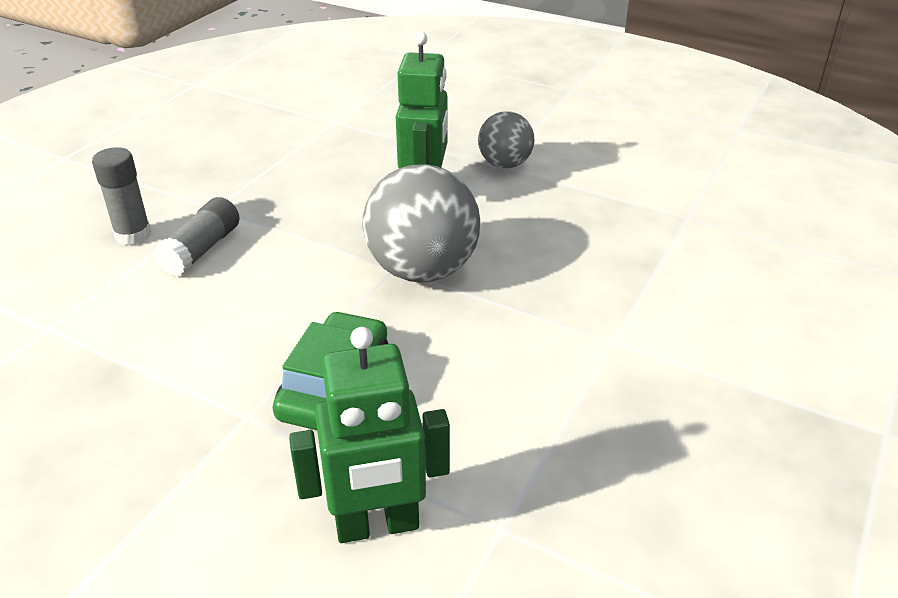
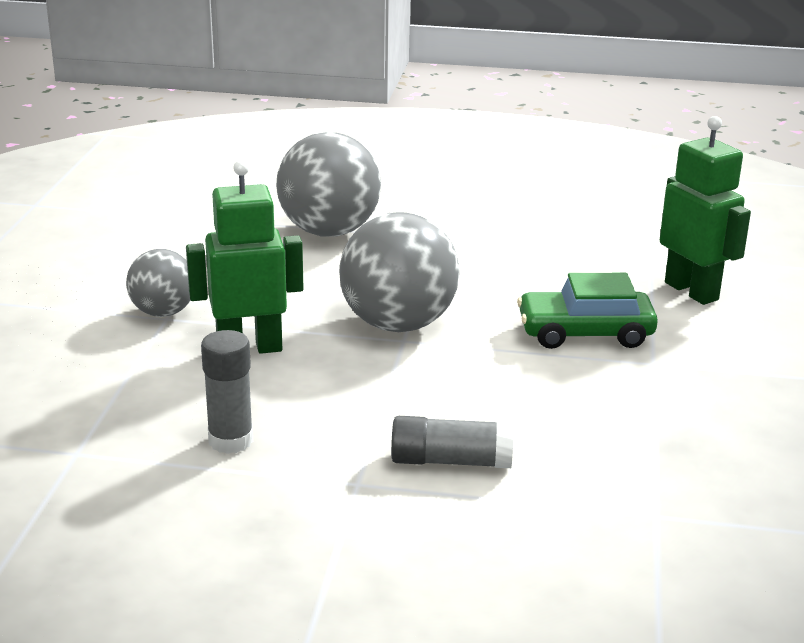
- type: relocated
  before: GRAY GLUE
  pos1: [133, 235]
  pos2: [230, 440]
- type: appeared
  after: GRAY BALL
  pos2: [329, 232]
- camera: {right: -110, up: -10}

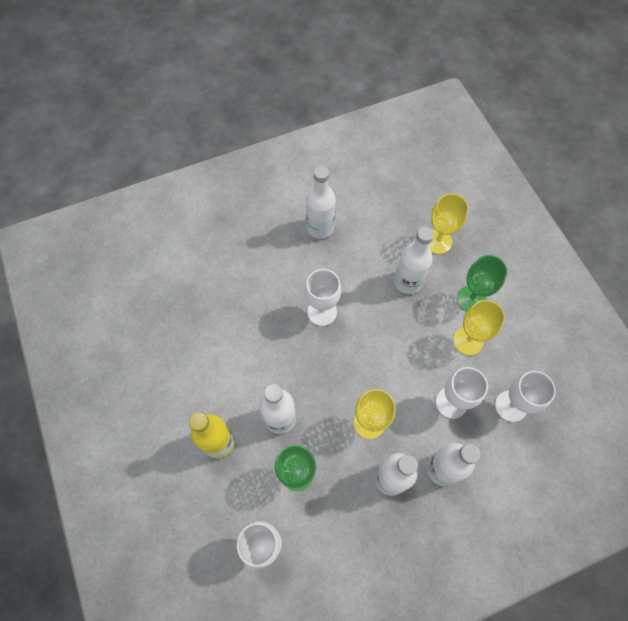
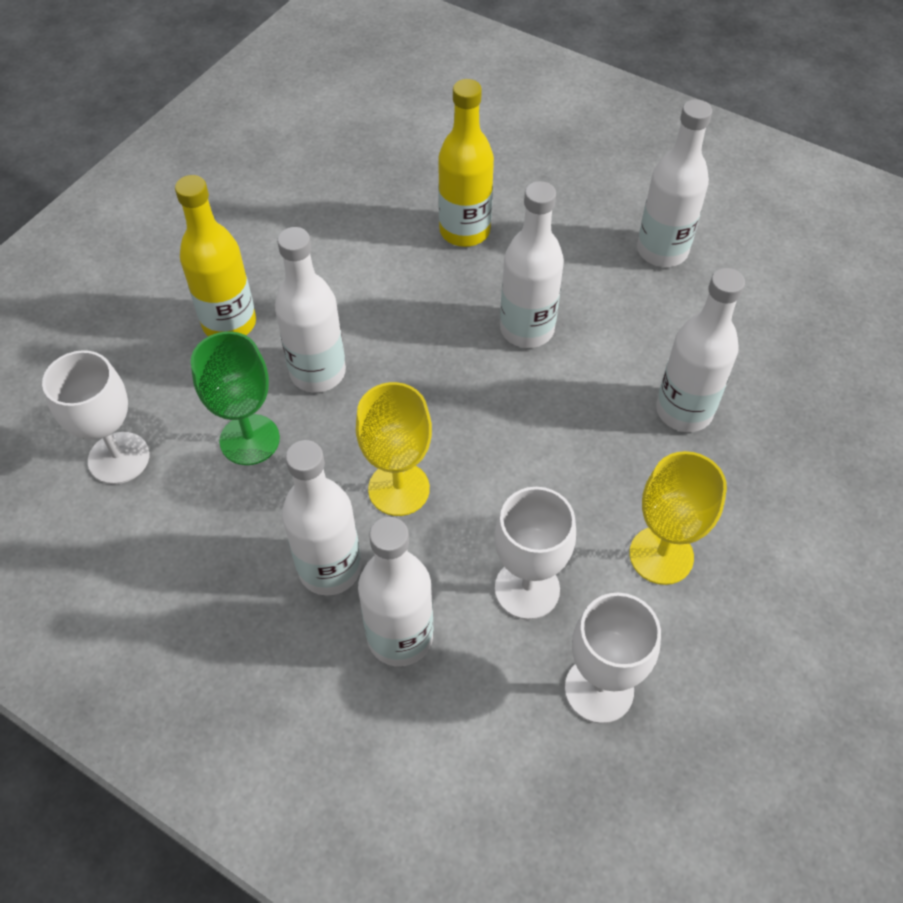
- type: appeared
  after: YELLOW BOTTLE
  pos2: [464, 231]
- type: exchanged
  before: SNOW-WHITE CHALICE
  after: SNOW-WHITE BOTTLE
  pos1: [322, 312]
  pos2: [527, 329]
- type: missing
  before: YELLOW CHALICE
  pos1: [438, 241]
- type: missing
  before: EMERALD CHALICE
  pos1: [471, 299]
- camera: {right: 55, up: -10}

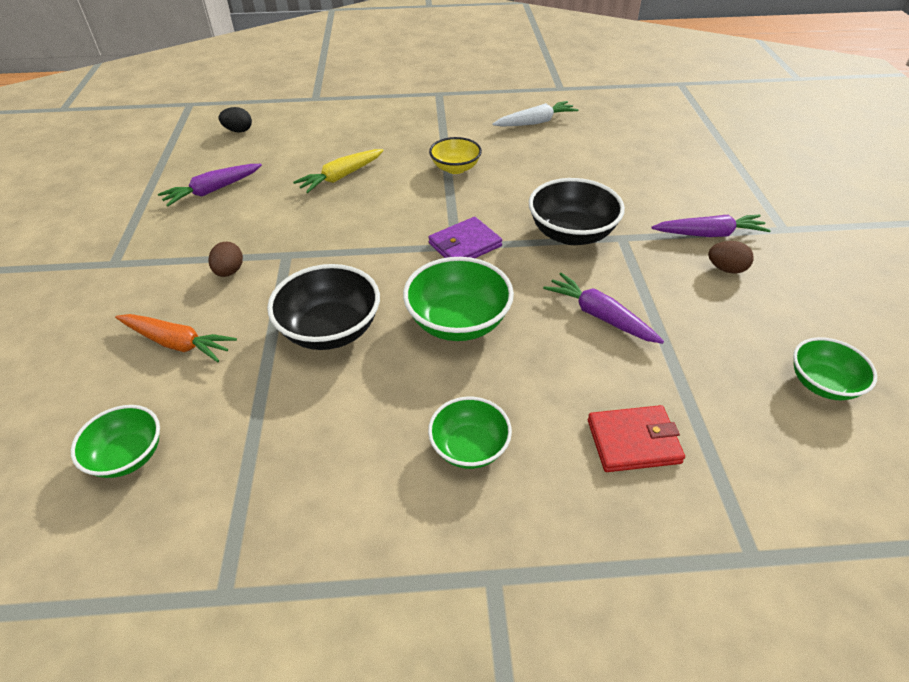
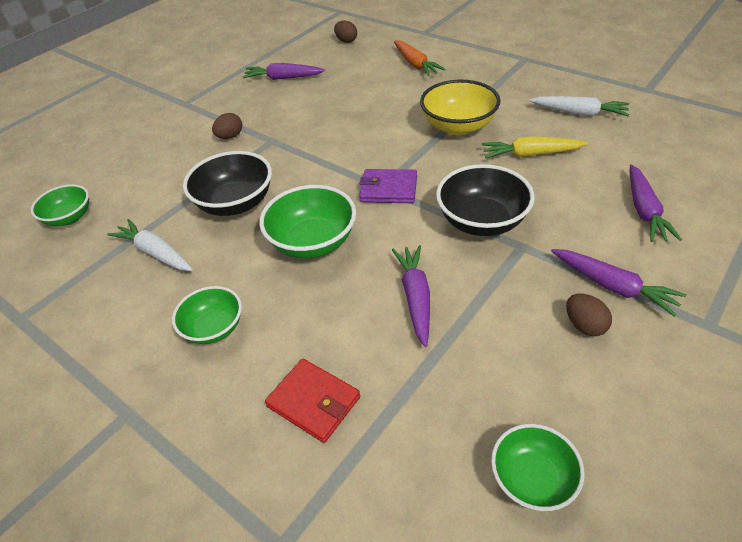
- type: appeared
  after: SNOW-WHITE CARROT
  pos2: [155, 253]
- type: colour
  before: JET-BLACK EGG SHAPE
  after: RUSSET EGG SHAPE
  pos1: [238, 131]
  pos2: [346, 41]
- type: relocated
  before: ORANGE-COLOURED CARROT
  pos1: [177, 343]
  pos2: [415, 64]
- type: size
  before: YELLOW DEEP DISH
  pos1: [455, 168]
  pos2: [458, 126]
  scale: 1.56
- type: relocated
  before: YELLOW CARROT
  pos1: [341, 177]
  pos2: [530, 154]
- type: appeared
  after: VIOLET CARROT
  pos2: [644, 210]
- camera: {right: 45, up: 0}

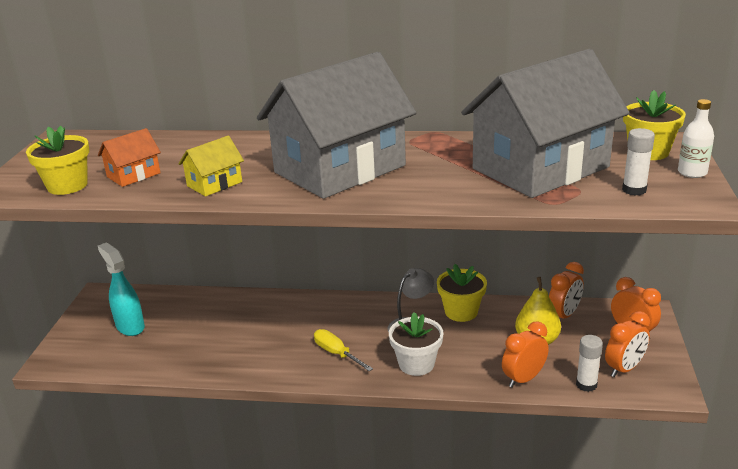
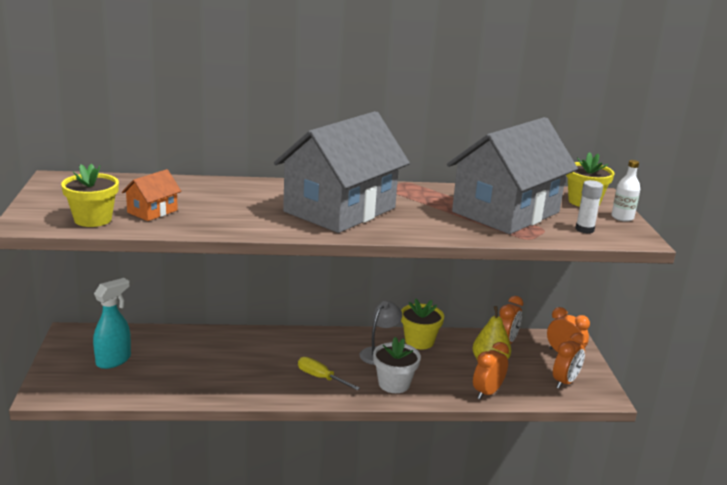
- type: spun
  before: AQUA SPRAY CLEANER
  pos1: [130, 327]
  pos2: [114, 360]
  turn: 90
- type: missing
  before: YELLOW COTTAGE
  pos1: [214, 184]
- type: missing
  before: SNOW-WHITE GLUE
  pos1: [586, 384]
- camera: {right: -15, up: -5}

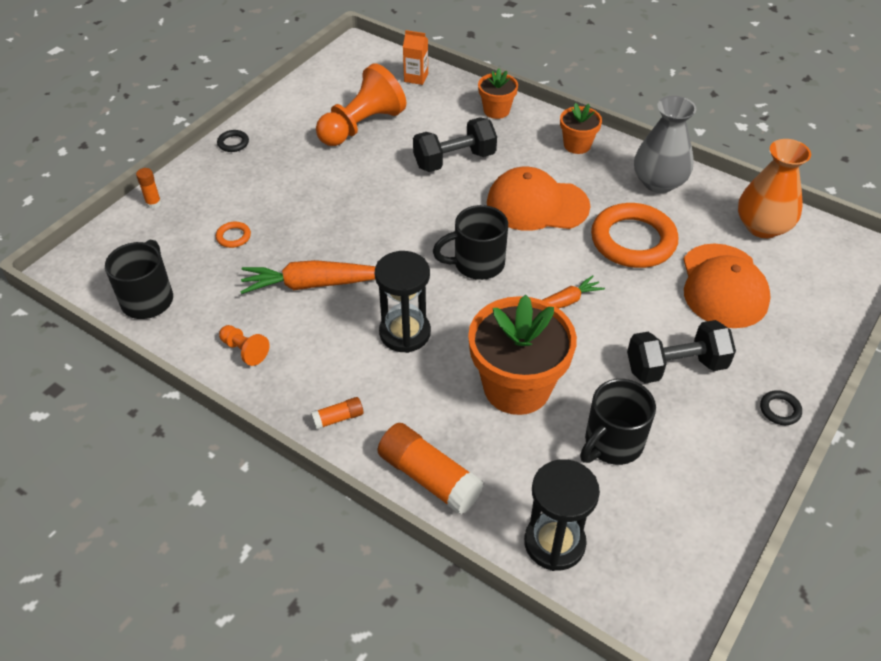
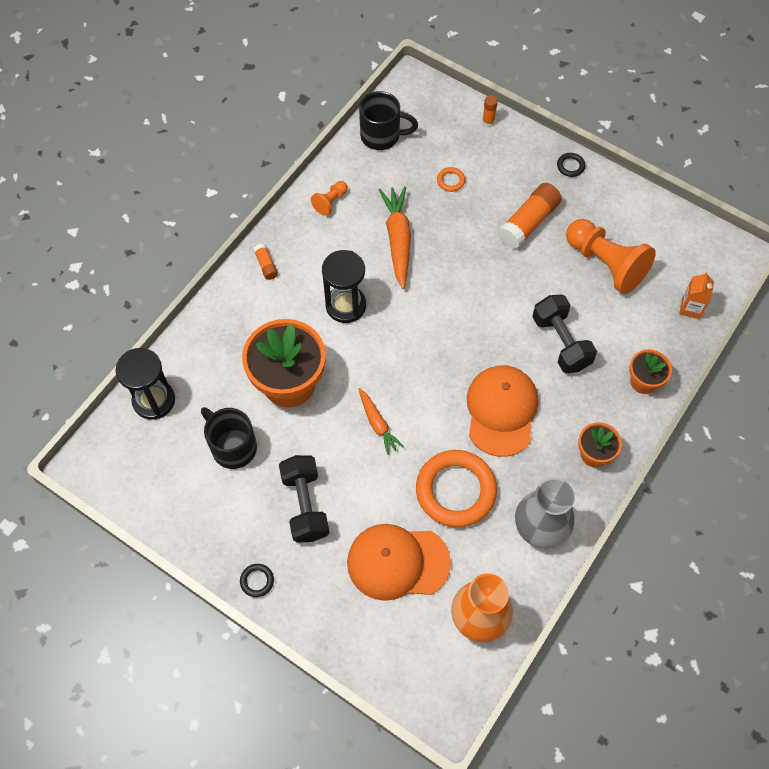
- type: relocated
  before: ORANGE-COLOURED GLUE
  pos1: [429, 477]
  pos2: [528, 222]
- type: missing
  before: JET-BLACK TEA MUG
  pos1: [477, 264]
- camera: {right: 90, up: 15}

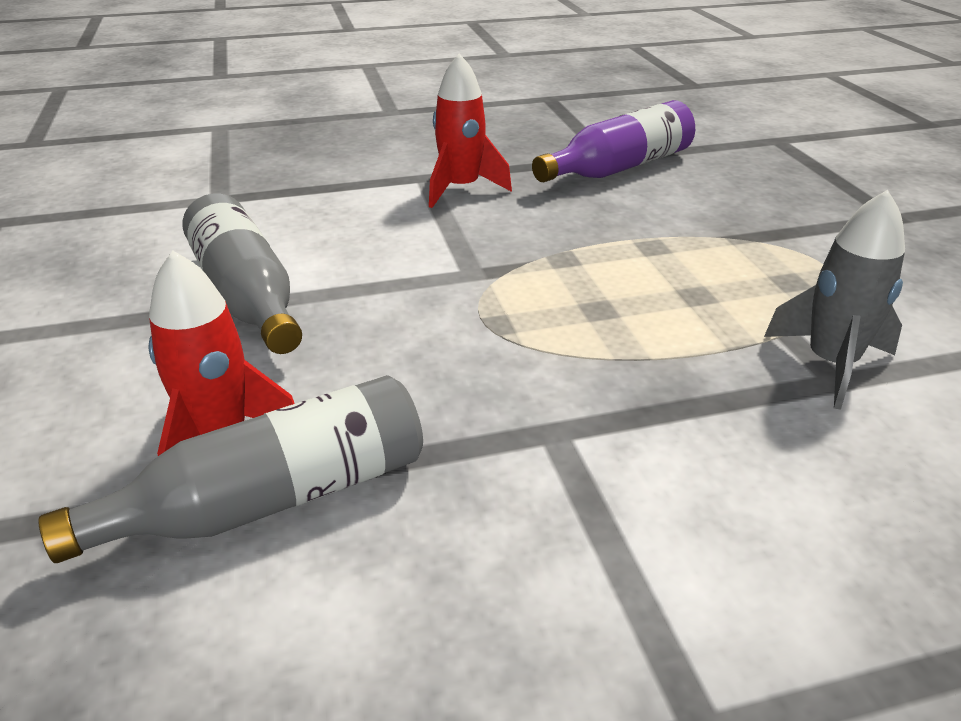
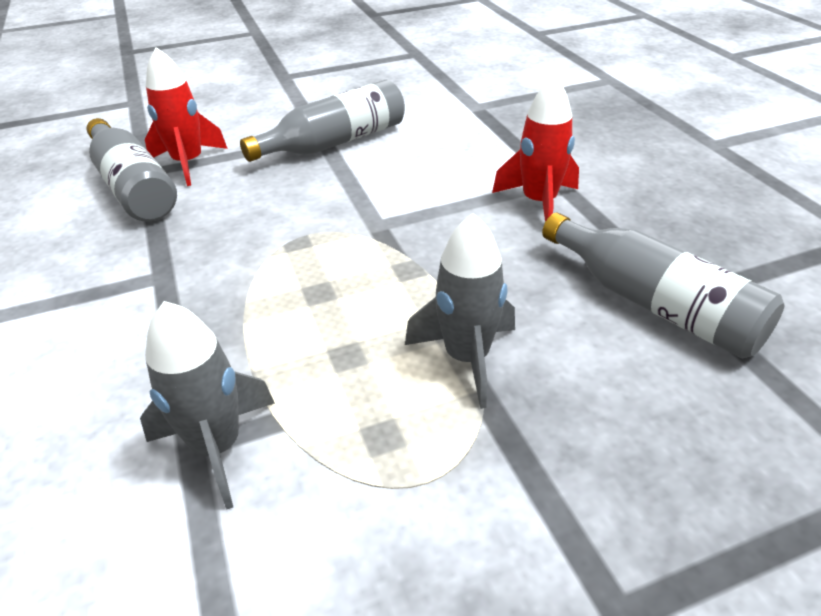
- type: appeared
  after: GRAY ROCKET
  pos2: [467, 358]
- type: colour
  before: VIOLET BOTTLE
  after: GRAY BOTTLE
  pos1: [619, 167]
  pos2: [654, 304]
- camera: {right: 85, up: 5}

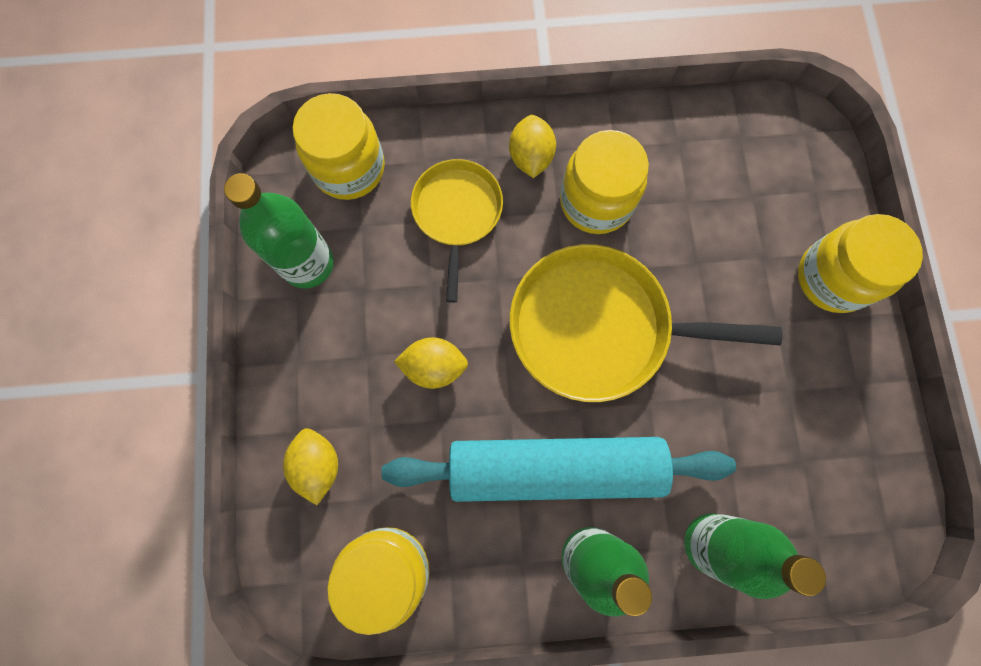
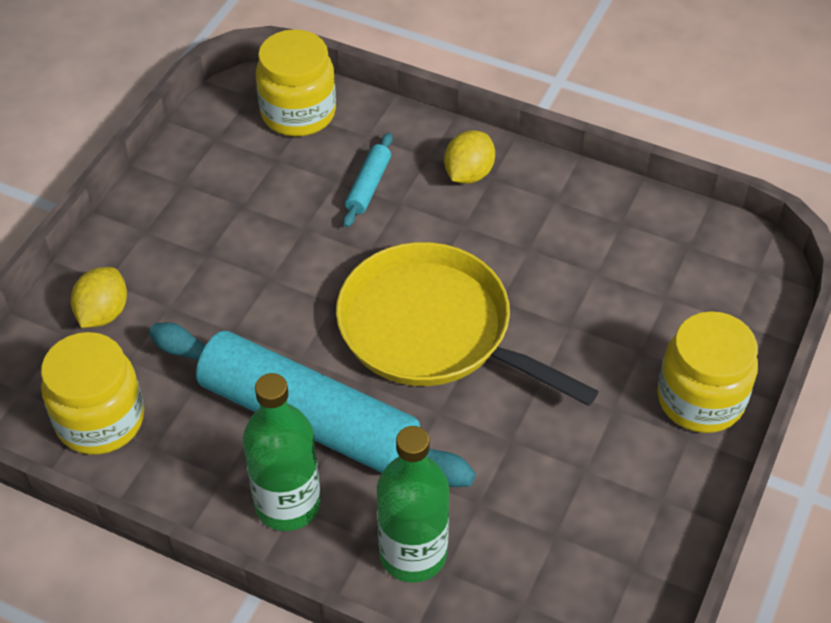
- type: exchanged
  before: YELLOW PAN
  after: AQUA ROLLING PIN
  pos1: [457, 213]
  pos2: [368, 186]
- type: missing
  before: EMERALD BOTTLE
  pos1: [308, 263]
- type: missing
  before: YELLOW TOY LEMON
  pos1: [434, 366]
- type: missing
  before: YELLOW JAR
  pos1: [596, 201]
- camera: {right: 30, up: -25}

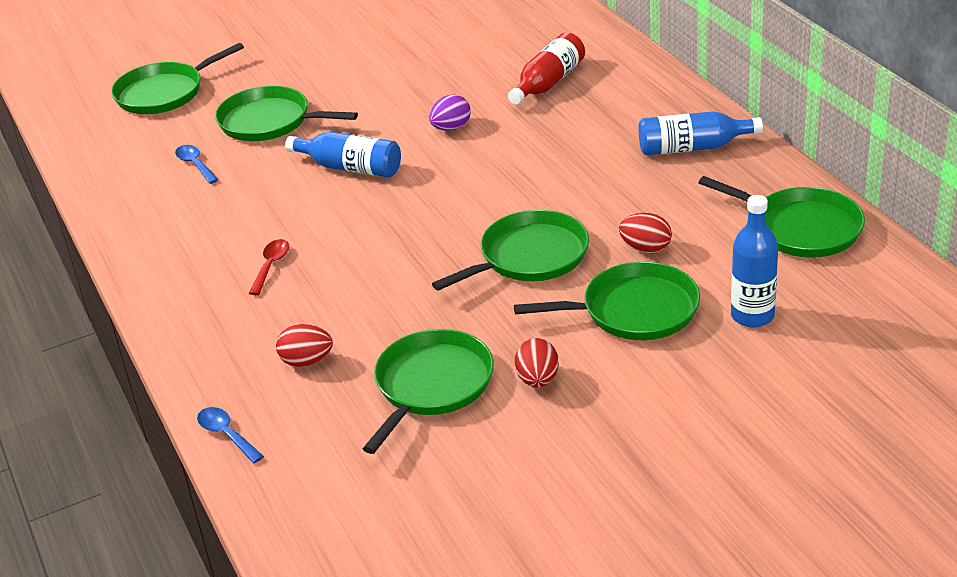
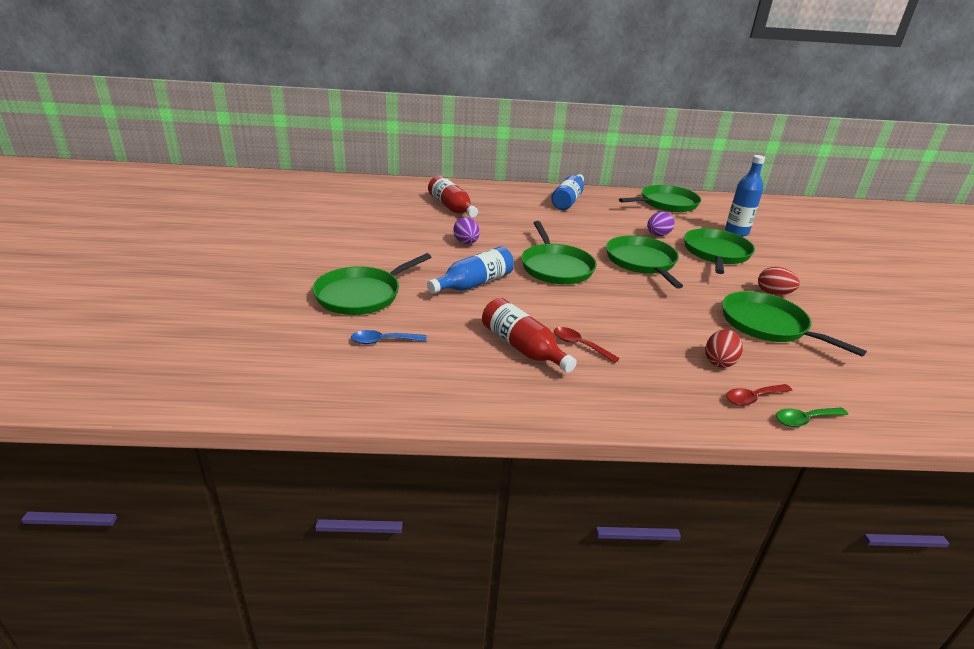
- type: appeared
  after: RED BOTTLE
  pos2: [523, 348]
- type: relocated
  before: EMERALD PAN
  pos1: [164, 93]
  pos2: [556, 267]
- type: colour
  before: RED EGG SHAPE
  after: VIOLET EGG SHAPE
  pos1: [646, 249]
  pos2: [657, 235]
- type: appeared
  after: RED TEASPOON
  pos2: [753, 398]
- type: colour
  before: BLUE TEASPOON
  after: EMERALD TEASPOON
  pos1: [226, 435]
  pos2: [805, 420]
- camera: {right: -70, up: -5}

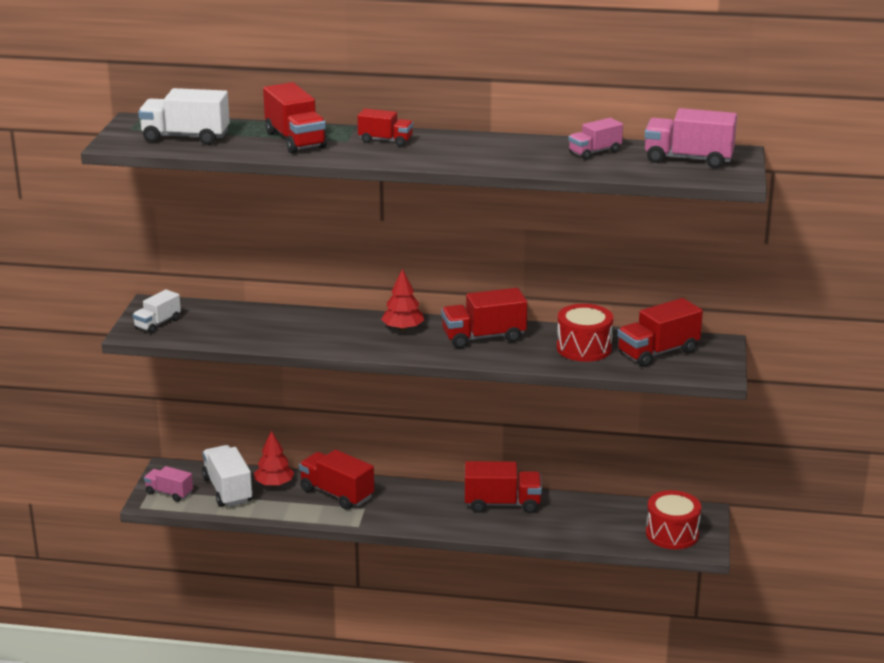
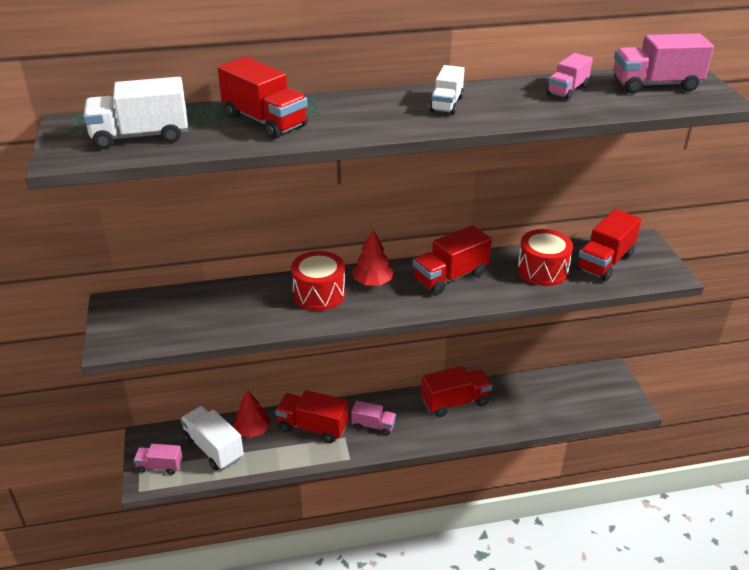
- type: relocated
  before: RED DRUM
  pos1: [672, 534]
  pos2: [319, 294]
- type: appeared
  after: PINK TRUCK
  pos2: [373, 425]
- type: relocated
  before: SNOW-WHITE TRUCK
  pos1: [157, 323]
  pos2: [446, 104]
- type: missing
  before: RED TRUCK
  pos1: [385, 141]
- camera: {right: -20, up: 10}

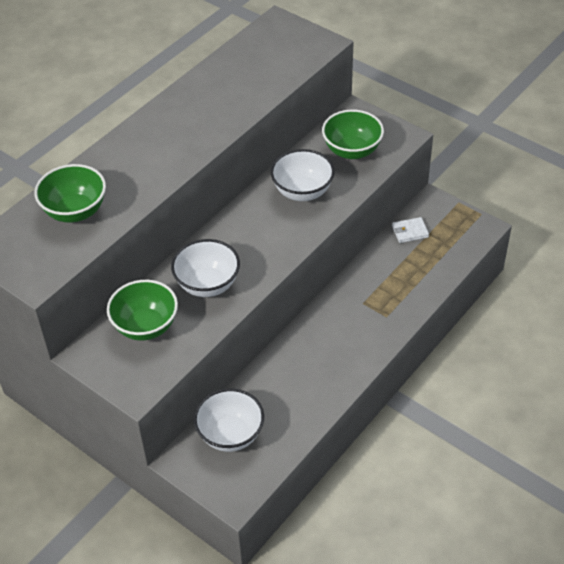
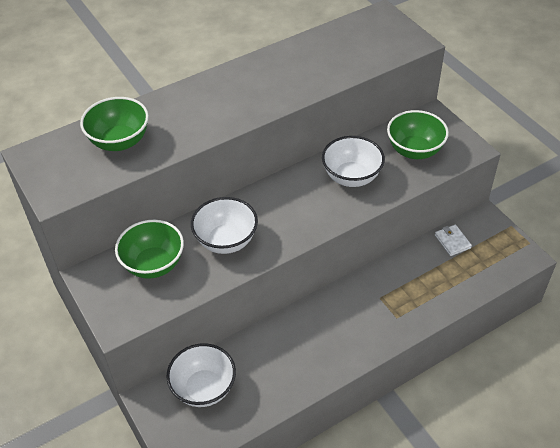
- type: spun
  before: SNOW-WHITE BILLFOLD
  pos1: [410, 232]
  pos2: [452, 241]
  turn: 60
- camera: {right: 20, up: 0}

